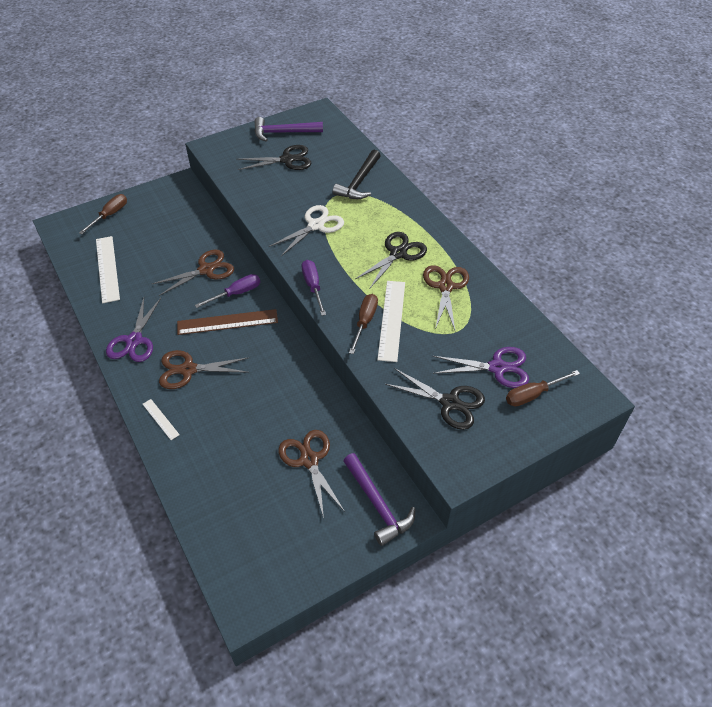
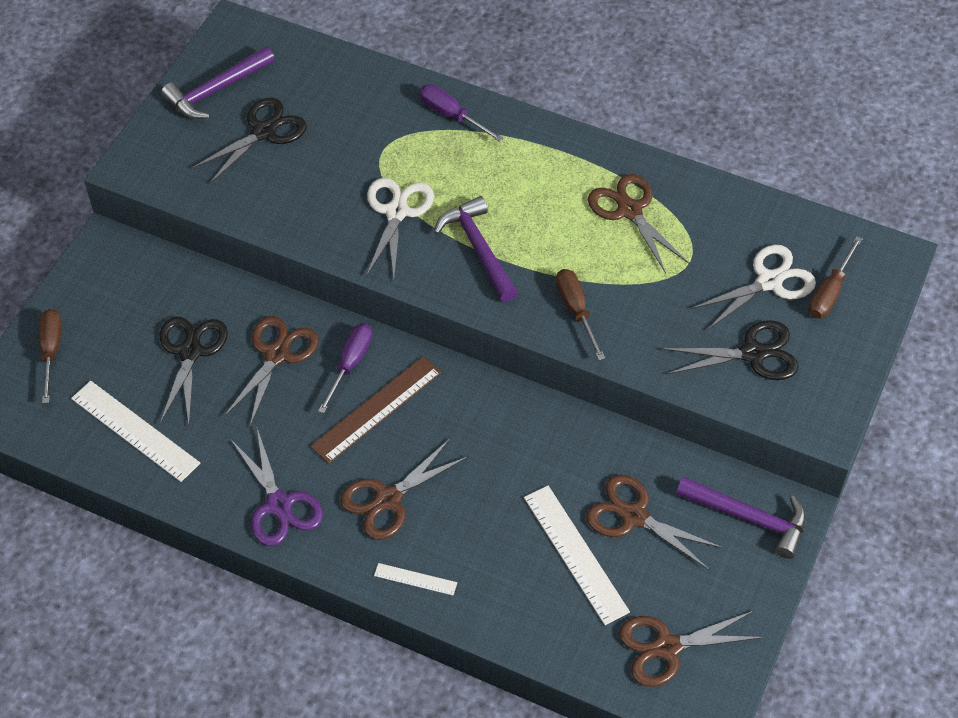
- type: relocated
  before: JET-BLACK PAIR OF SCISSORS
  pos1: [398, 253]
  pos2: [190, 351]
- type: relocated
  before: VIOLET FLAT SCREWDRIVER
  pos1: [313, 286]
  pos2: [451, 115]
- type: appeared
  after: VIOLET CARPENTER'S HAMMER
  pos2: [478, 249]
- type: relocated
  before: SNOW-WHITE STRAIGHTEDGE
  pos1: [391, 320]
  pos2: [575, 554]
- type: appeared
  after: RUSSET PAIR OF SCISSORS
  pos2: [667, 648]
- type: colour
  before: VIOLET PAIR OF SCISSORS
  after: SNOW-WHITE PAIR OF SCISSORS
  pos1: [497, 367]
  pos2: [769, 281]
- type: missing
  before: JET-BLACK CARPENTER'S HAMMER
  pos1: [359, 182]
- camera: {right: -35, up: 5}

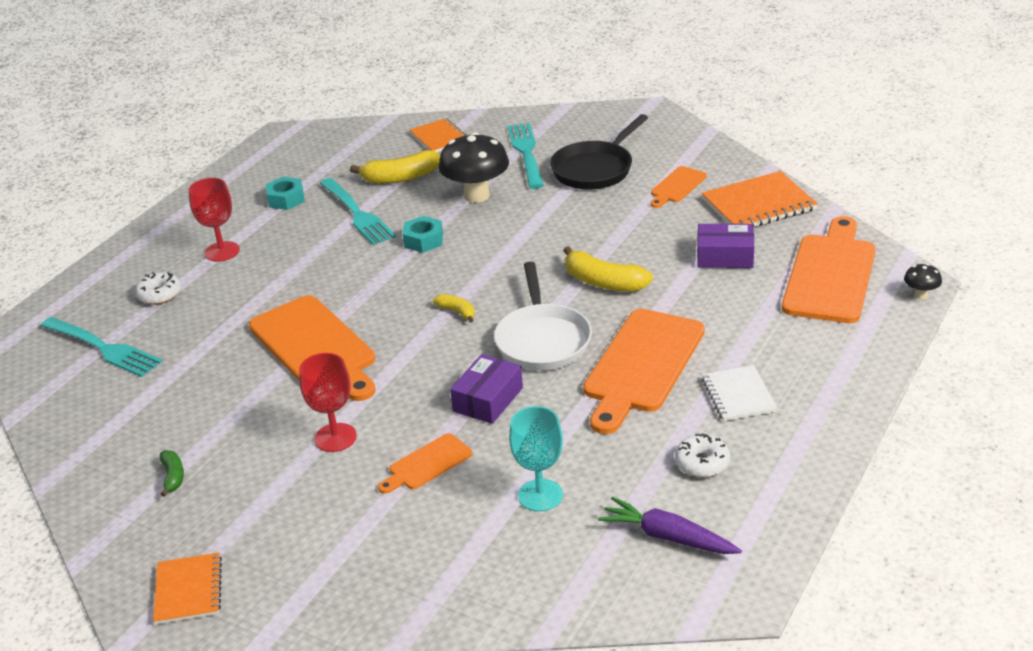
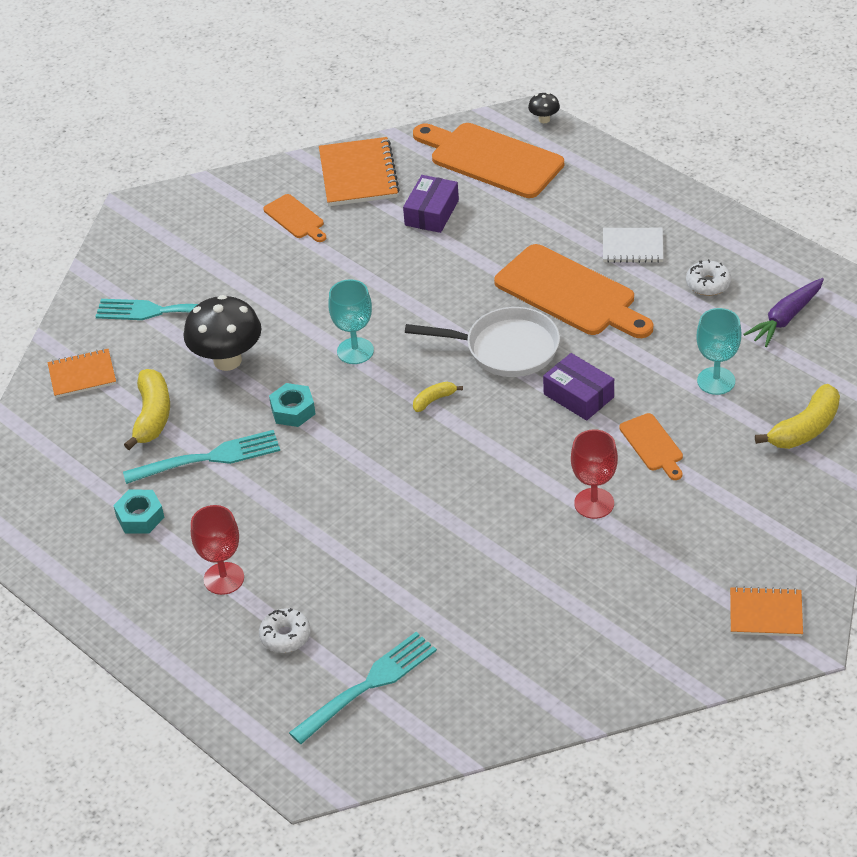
- type: appeared
  after: AQUA CHALICE
  pos2: [355, 351]
- type: relocated
  before: YELLOW BANANA FRUIT
  pos1: [603, 282]
  pos2: [805, 428]
- type: missing
  before: EMERALD BANANA FRUIT
  pos1: [173, 476]
- type: missing
  before: ORANGE-COLOURED CHOPPING BOARD
  pos1: [315, 347]
- type: missing
  before: JET-BLACK PAN
  pos1: [595, 169]
- camera: {right: -75, up: 10}

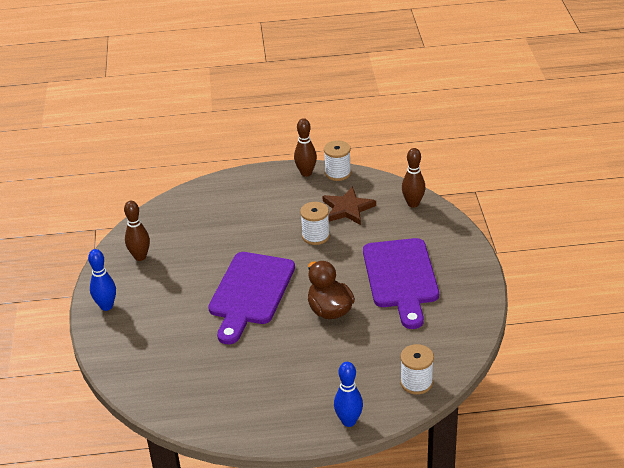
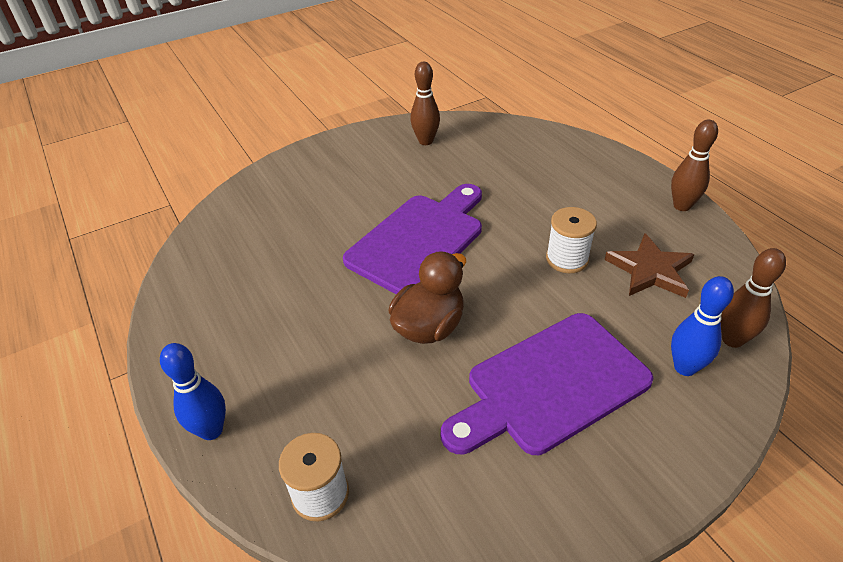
- type: spun
  before: VIOLET CHOPPING BOARD
  pos1: [250, 292]
  pos2: [419, 240]
  turn: 135
- type: relocated
  before: BLUE SKITTLE
  pos1: [106, 306]
  pos2: [685, 367]
- type: missing
  before: SNOW-WHITE REEL OF THREAD
  pos1: [338, 173]
- camera: {right: 65, up: 5}

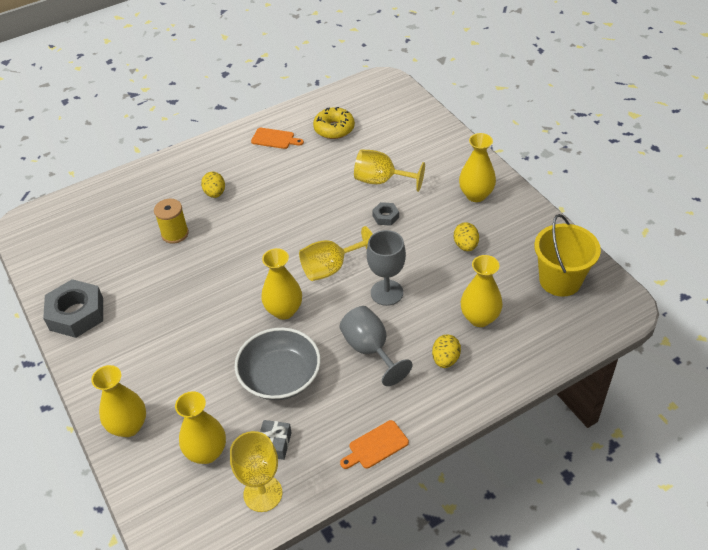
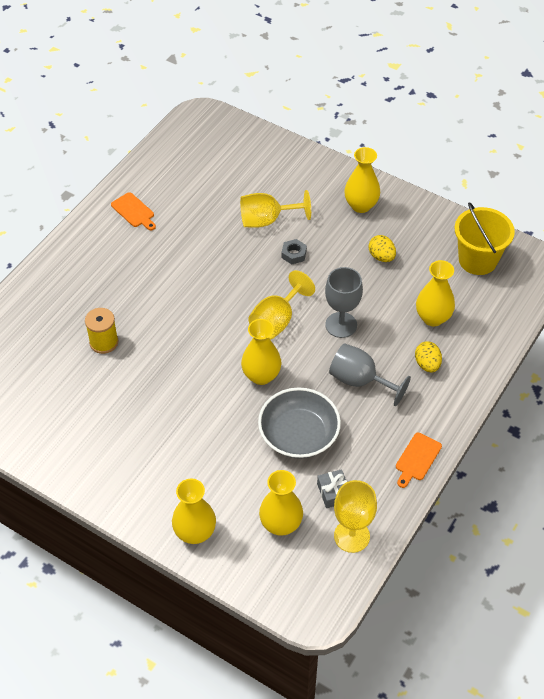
- type: spun
  before: ORANGE-COLOURED CHOPPING BOARD
  pos1: [275, 139]
  pos2: [134, 211]
  turn: 60
- type: missing
  before: GRAY HEXAGON NUT
  pos1: [76, 314]
- type: missing
  before: YELLOW EGG SHAPE
  pos1: [215, 193]
- type: missing
  before: YELLOW GLAZED DONUT
  pos1: [334, 129]
- camera: {right: -30, up: 5}

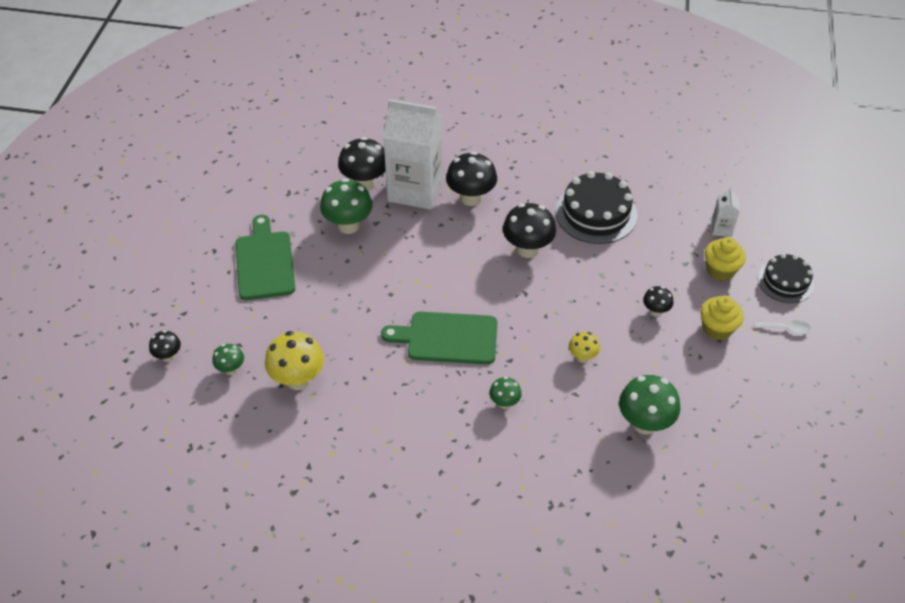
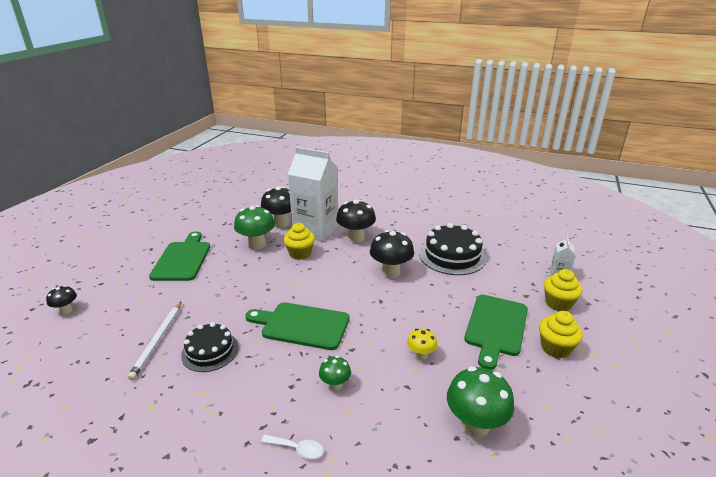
- type: exchanged
  before: YELLOW FUNGUS
  after: SNOW-WHITE WOODEN PENCIL
  pos1: [298, 379]
  pos2: [158, 340]
- type: relocated
  before: JET-BLACK LAYER CAKE
  pos1: [785, 281]
  pos2: [210, 351]
- type: relocated
  before: SNOW-WHITE TEASPOON
  pos1: [786, 329]
  pos2: [297, 449]
- type: appeared
  after: YELLOW CUPCAKE
  pos2: [300, 254]
- type: exchanged
  before: JET-BLACK FUNGUS
  after: EMERALD CHOPPING BOARD
  pos1: [655, 311]
  pos2: [496, 327]
- type: missing
  before: EMERALD FUNGUS
  pos1: [231, 369]
- camera: {right: 10, up: -20}

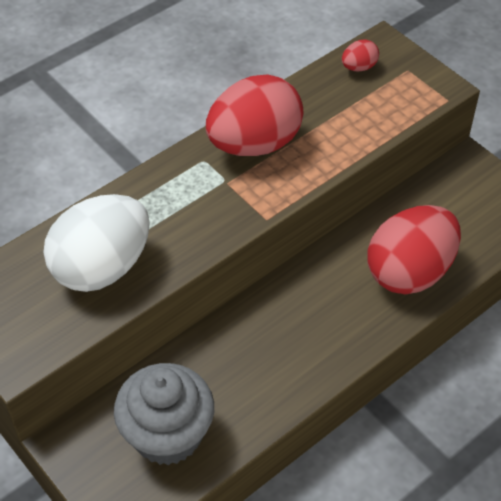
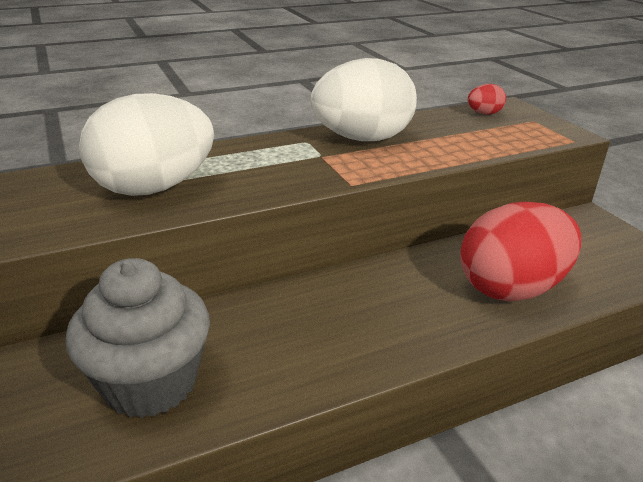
- type: colour
  before: RED EGG SHAPE
  after: SNOW-WHITE EGG SHAPE
  pos1: [254, 144]
  pos2: [362, 139]
- camera: {right: 15, up: -20}

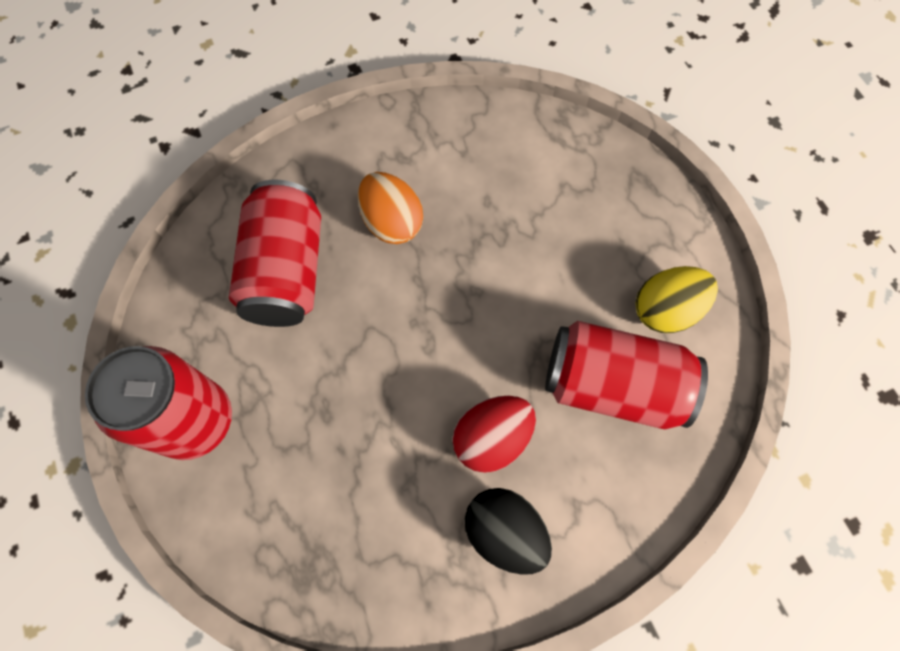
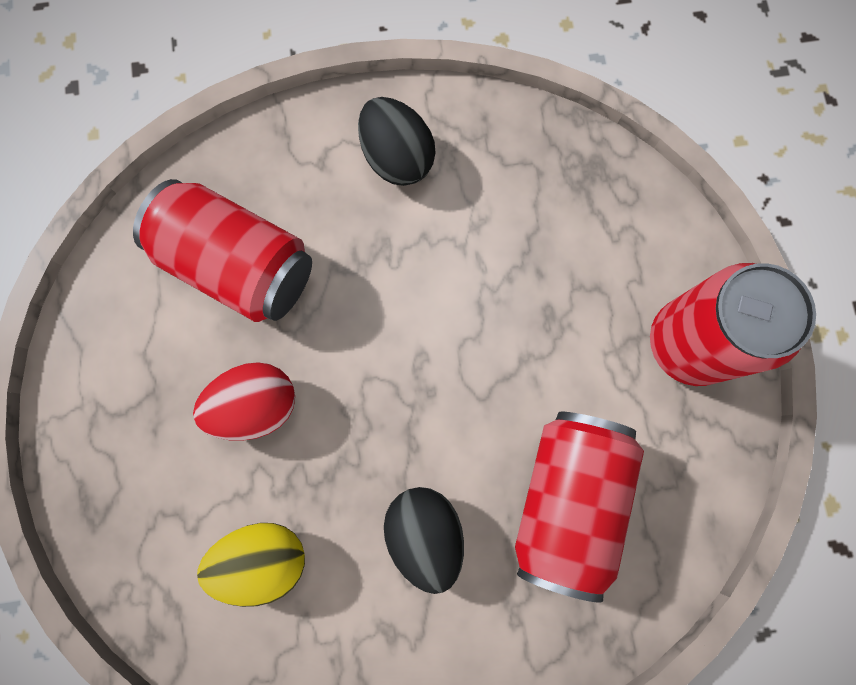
- type: relocated
  before: RED EGG SHAPE
  pos1: [492, 438]
  pos2: [256, 405]
- type: relocated
  before: YELLOW EGG SHAPE
  pos1: [665, 310]
  pos2: [263, 558]
- type: colour
  before: ORANGE-COLOURED EGG SHAPE
  after: JET-BLACK EGG SHAPE
  pos1: [392, 222]
  pos2: [425, 533]
- camera: {right: -165, up: 10}

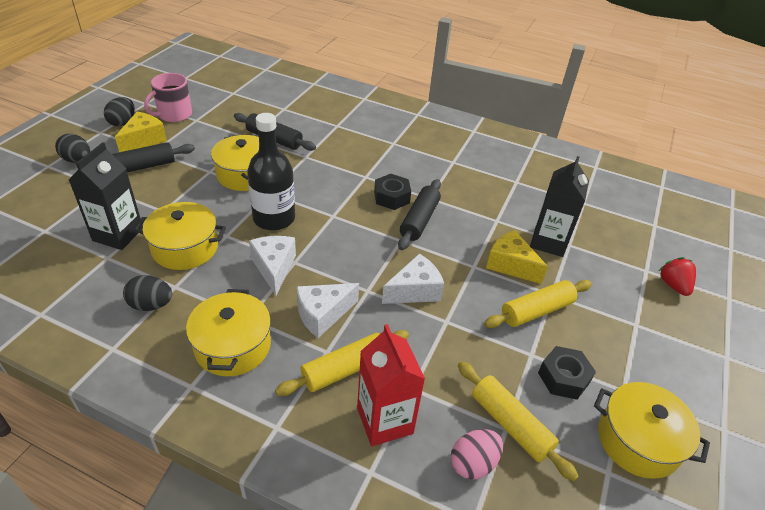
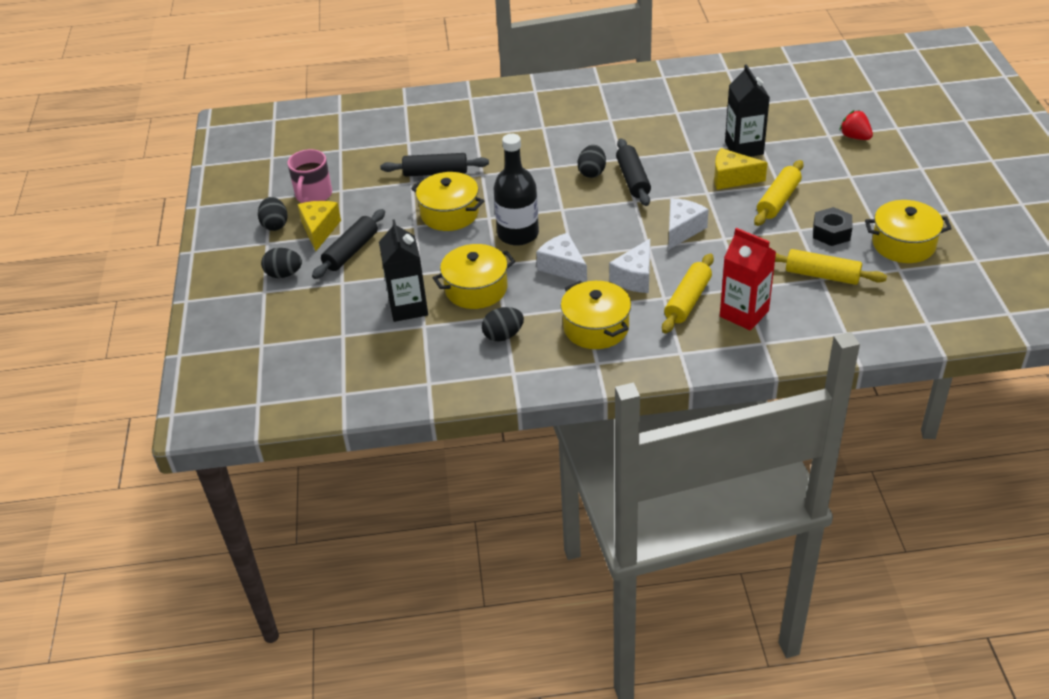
- type: exchanged
  before: JET-BLACK HEXAGON NUT
  after: JET-BLACK EGG SHAPE
  pos1: [391, 197]
  pos2: [592, 172]
- type: missing
  before: PINK EGG SHAPE
  pos1: [473, 463]
- camera: {right: -25, up: 0}

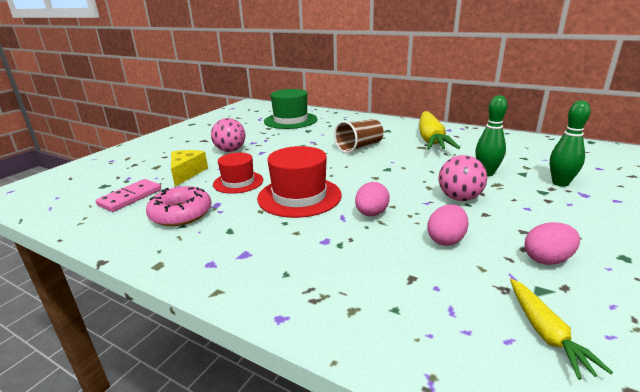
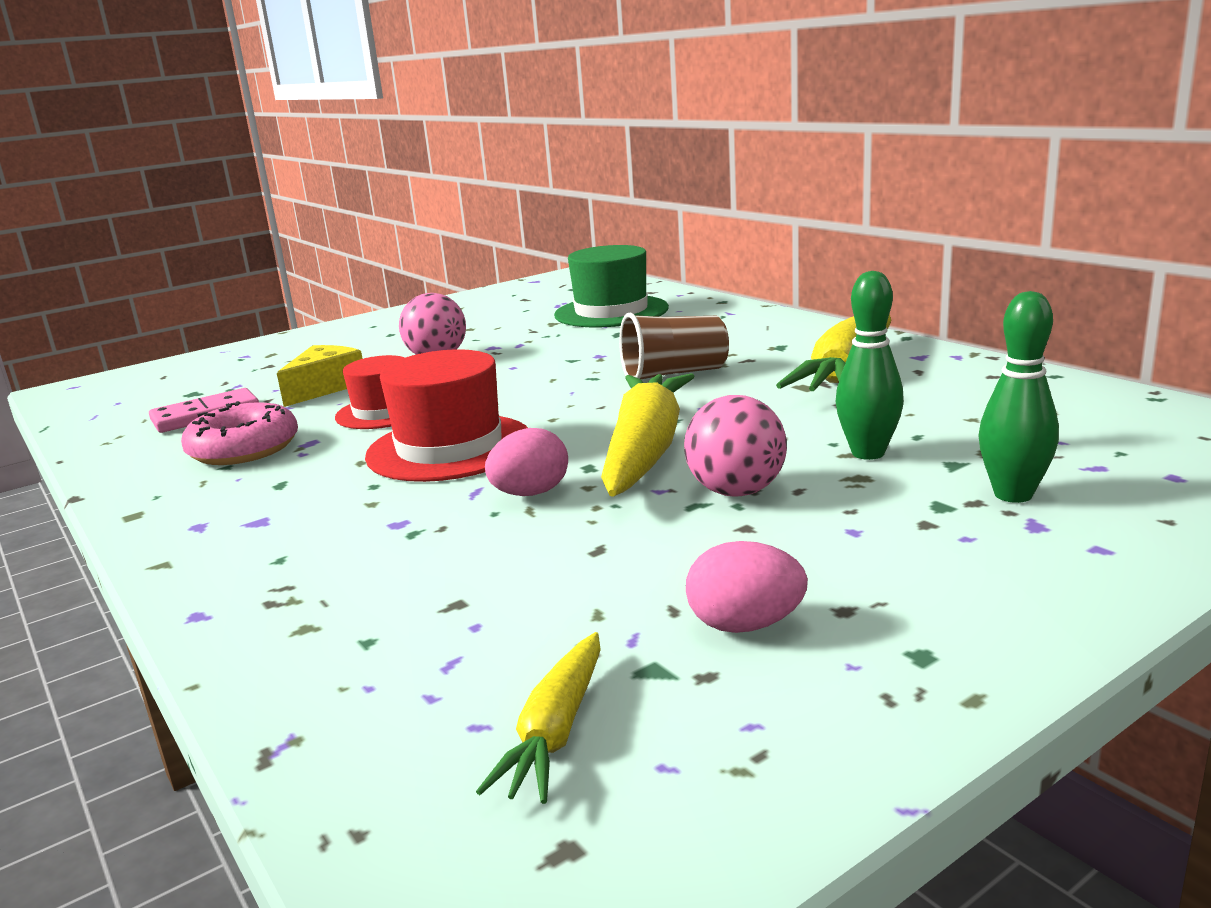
- type: appeared
  after: YELLOW CARROT
  pos2: [645, 451]
- type: missing
  before: PINK EGG SHAPE
  pos1: [446, 240]
- camera: {right: 25, up: -5}

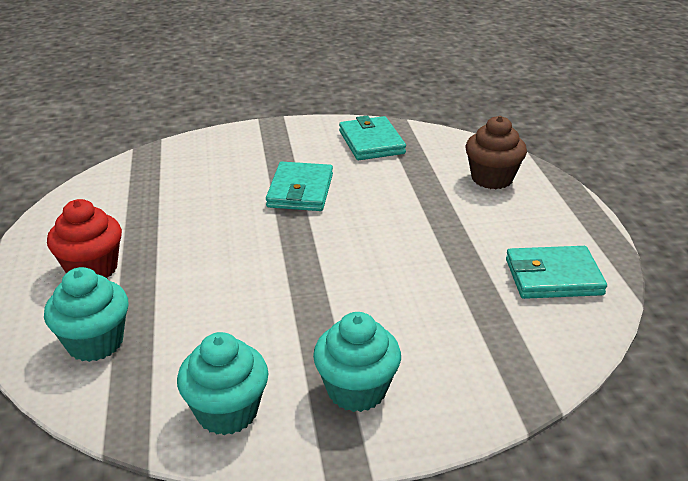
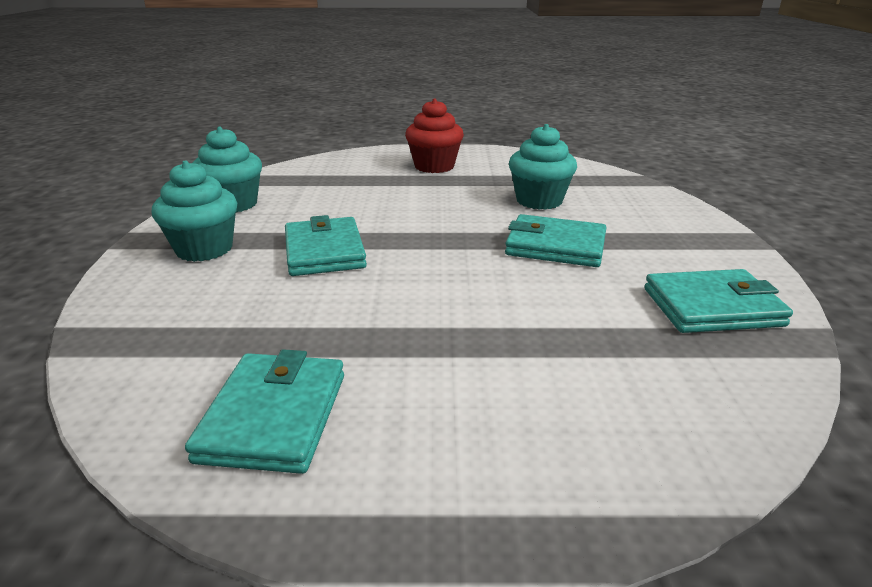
- type: appeared
  after: AQUA BILLFOLD
  pos2: [324, 251]
- type: relocated
  before: AQUA CUPCAKE
  pos1: [95, 342]
  pos2: [539, 201]
- type: missing
  before: RUSSET CUPCAKE
  pos1: [492, 178]
- camera: {right: 100, up: -5}

